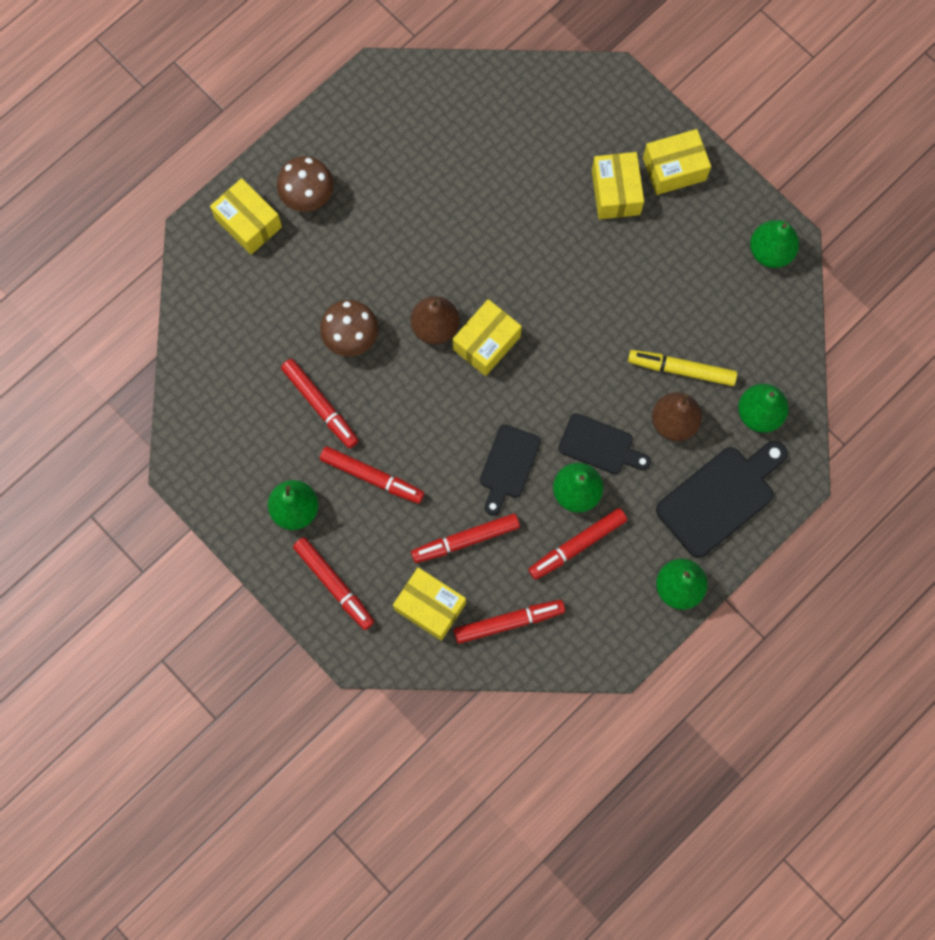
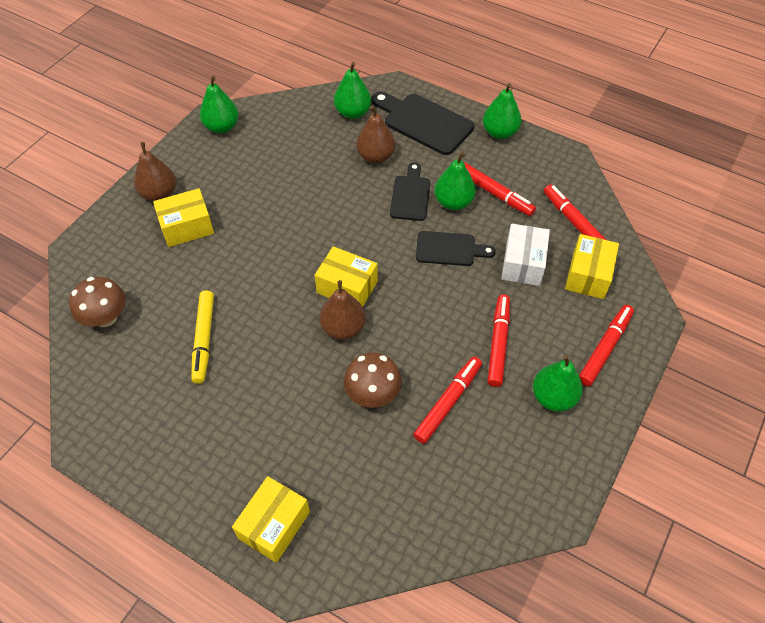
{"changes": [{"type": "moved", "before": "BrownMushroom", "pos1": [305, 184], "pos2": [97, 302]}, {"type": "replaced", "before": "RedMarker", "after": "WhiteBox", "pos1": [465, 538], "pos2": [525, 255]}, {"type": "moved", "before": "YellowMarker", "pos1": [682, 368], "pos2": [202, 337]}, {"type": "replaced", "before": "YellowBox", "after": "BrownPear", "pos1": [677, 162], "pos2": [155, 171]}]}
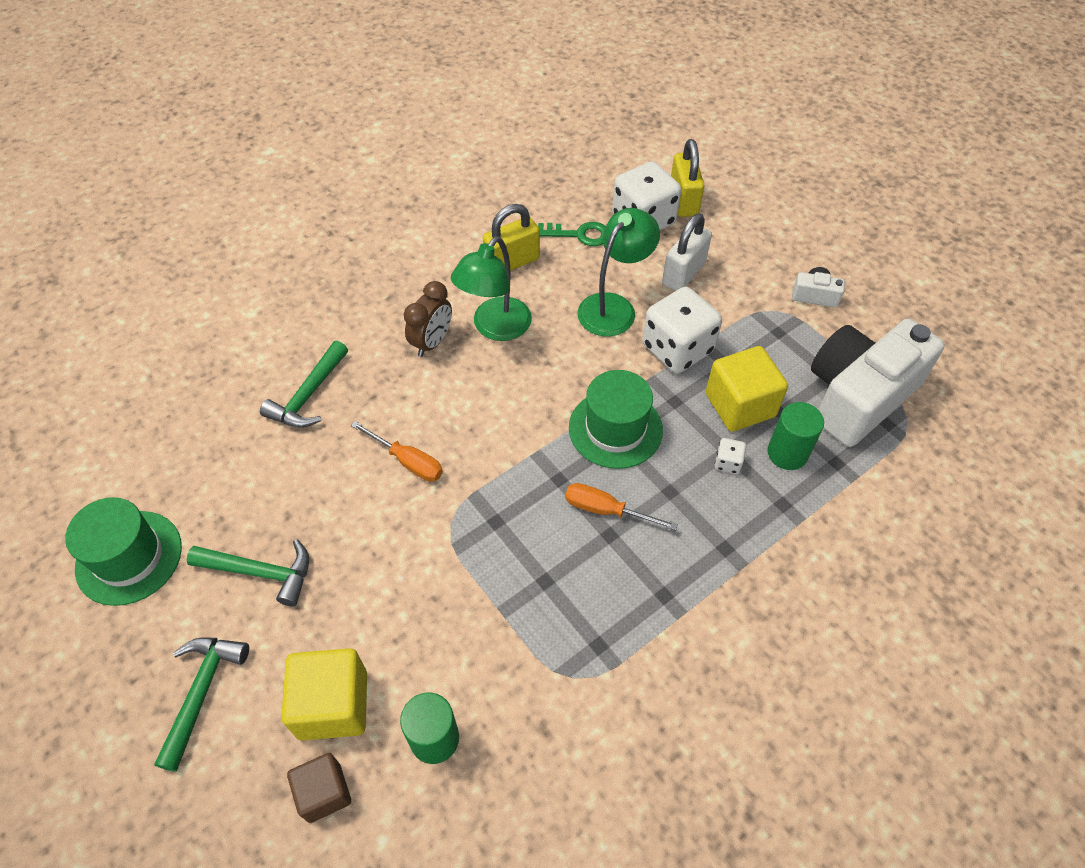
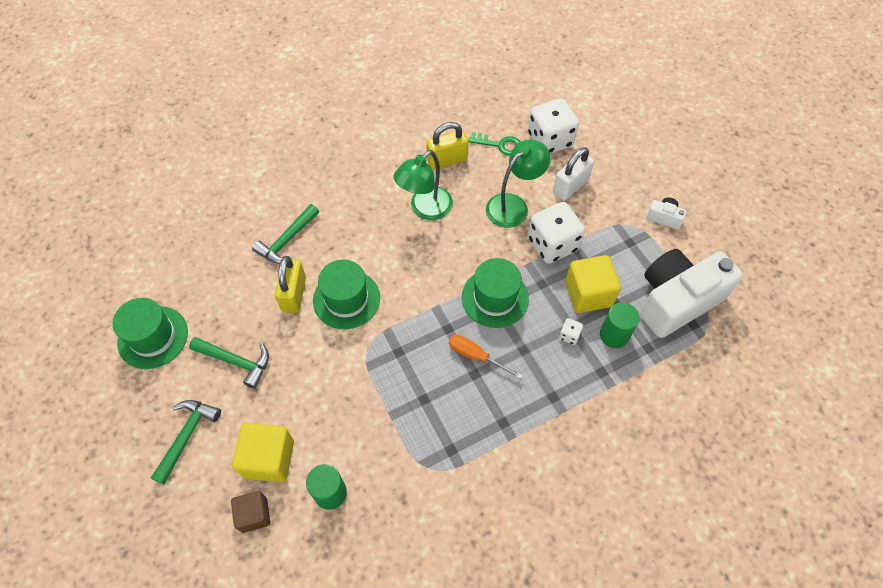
{"changes": [{"type": "replaced", "before": "OrangeScrewdriver", "after": "GreenHat", "pos1": [397, 451], "pos2": [346, 294]}, {"type": "removed", "before": "BrownClock", "pos1": [428, 319]}, {"type": "moved", "before": "YellowPadlock", "pos1": [688, 178], "pos2": [290, 284]}]}
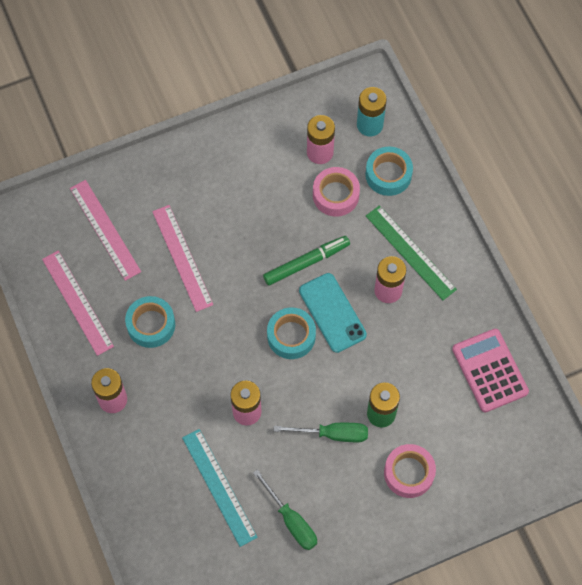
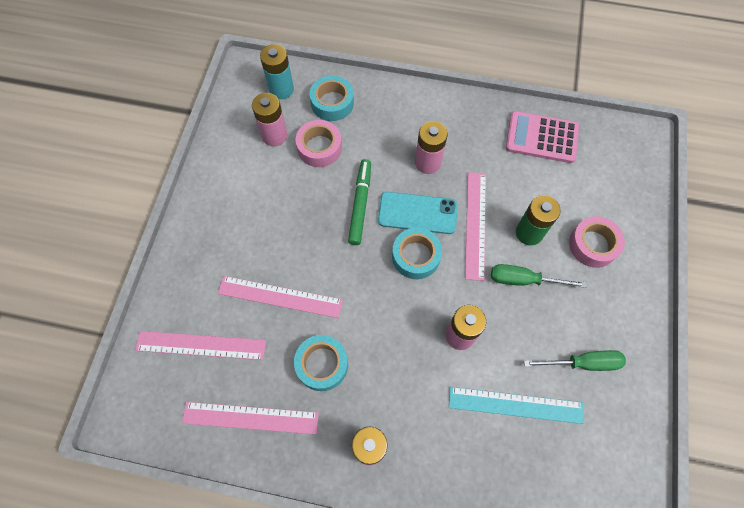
{"changes": [{"type": "turned", "before": "GreenScrewdriver", "pos1": [321, 432], "pos2": [539, 276], "turn": -120}, {"type": "removed", "before": "GreenRuler", "pos1": [411, 252]}, {"type": "added", "after": "PinkRuler", "pos2": [475, 226]}]}
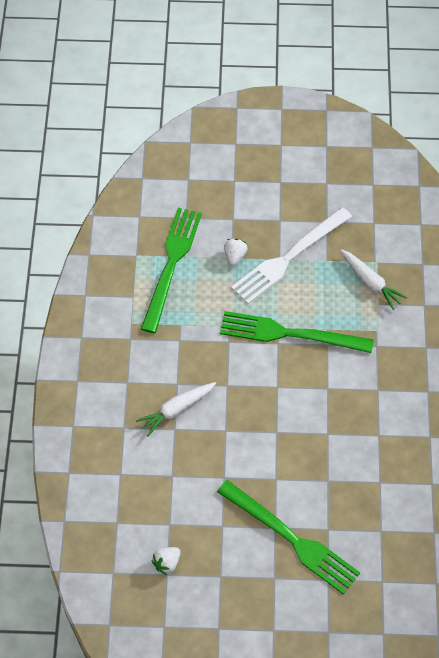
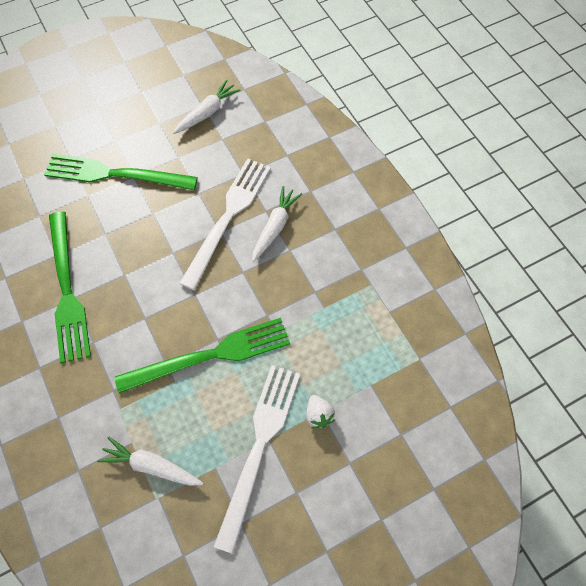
{"changes": [{"type": "moved", "before": "GreenFork", "pos1": [171, 270], "pos2": [70, 287]}, {"type": "replaced", "before": "WhiteStrawberry", "after": "WhiteCarrot", "pos1": [165, 561], "pos2": [207, 107]}, {"type": "added", "after": "WhiteFork", "pos2": [225, 224]}]}
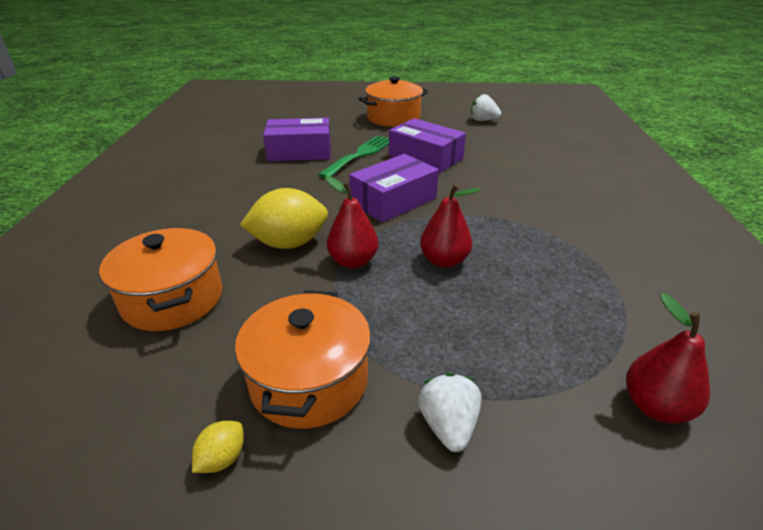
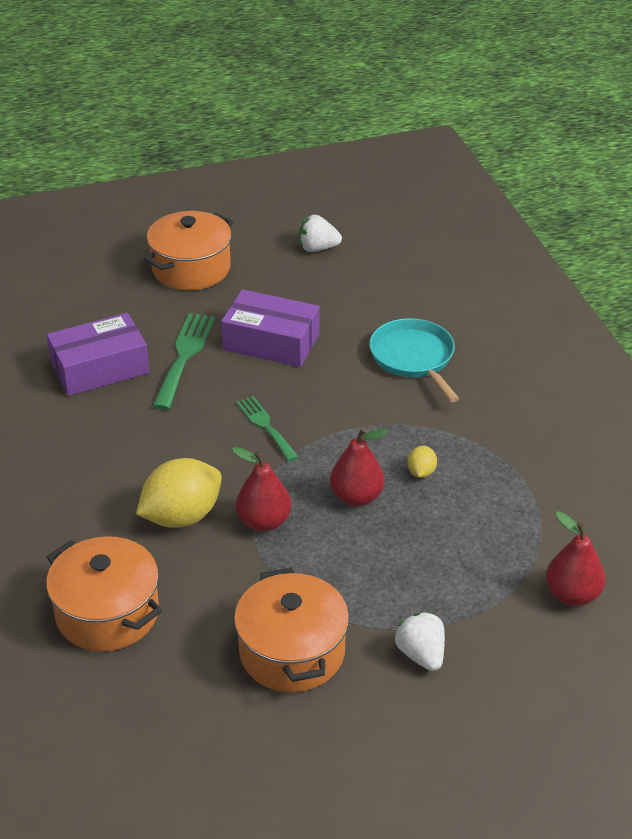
{"changes": [{"type": "moved", "before": "YellowLemon", "pos1": [218, 447], "pos2": [422, 462]}, {"type": "replaced", "before": "PurpleBox", "after": "GreenFork", "pos1": [394, 188], "pos2": [267, 429]}, {"type": "added", "after": "TurquoisePan", "pos2": [414, 360]}]}
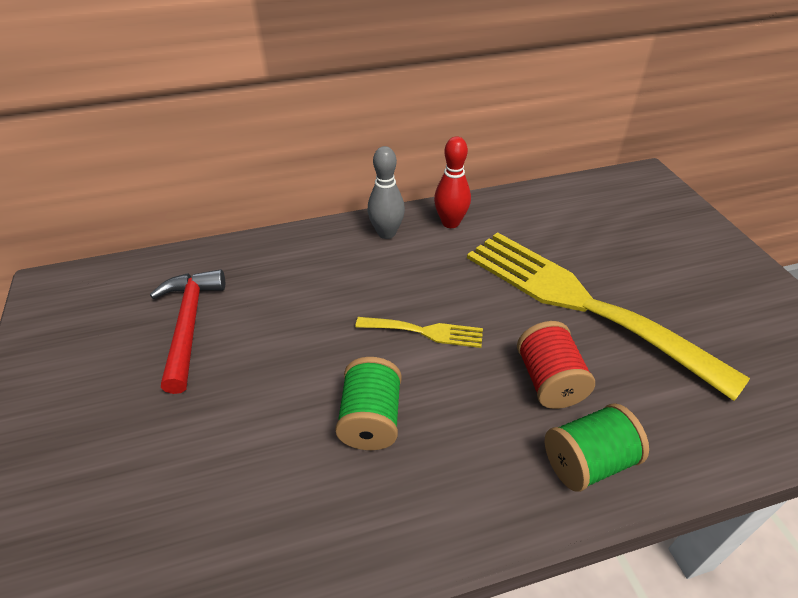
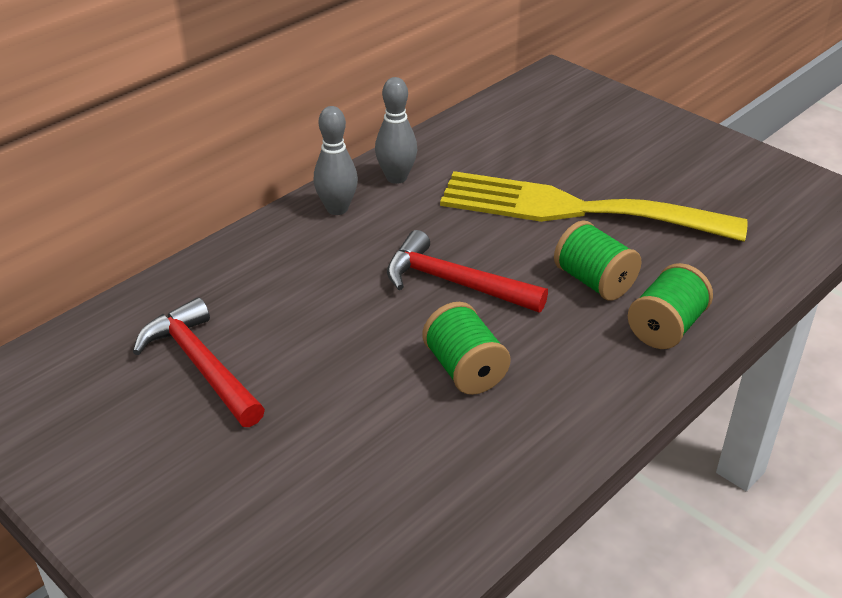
{"changes": [{"type": "replaced", "before": "YellowFork", "after": "RedHammer", "pos1": [419, 332], "pos2": [467, 271]}, {"type": "recoloured", "before": "RedBowlingPin", "after": "GreyBowlingPin", "pos1": [452, 182], "pos2": [396, 130]}, {"type": "recoloured", "before": "RedSpool", "after": "GreenSpool", "pos1": [556, 365], "pos2": [597, 261]}]}
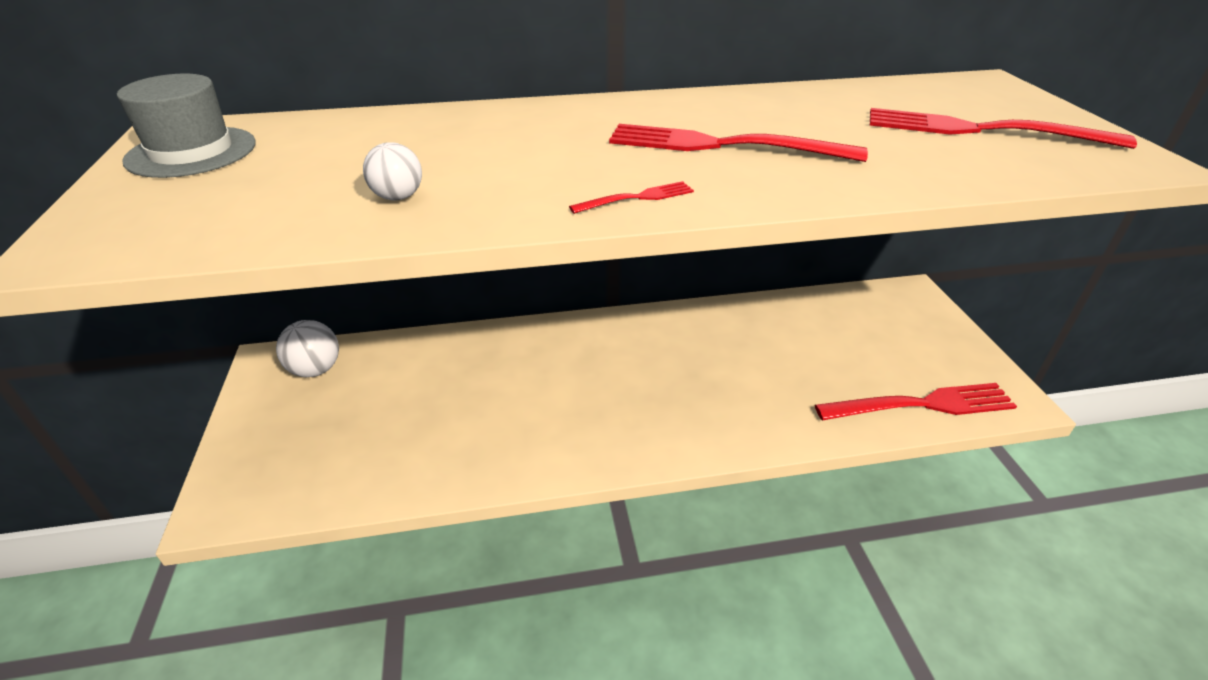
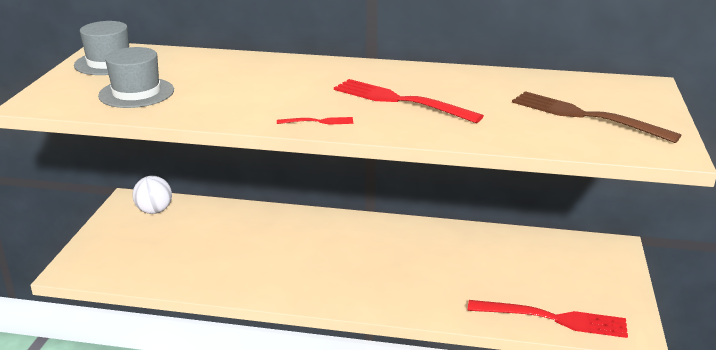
{"changes": [{"type": "removed", "before": "WhiteBall", "pos1": [392, 171]}, {"type": "recoloured", "before": "RedFork", "after": "BrownFork", "pos1": [1003, 128], "pos2": [596, 117]}, {"type": "added", "after": "GreyHat", "pos2": [136, 77]}]}
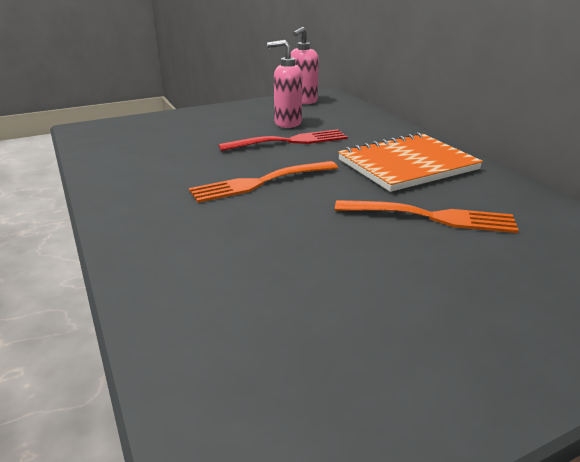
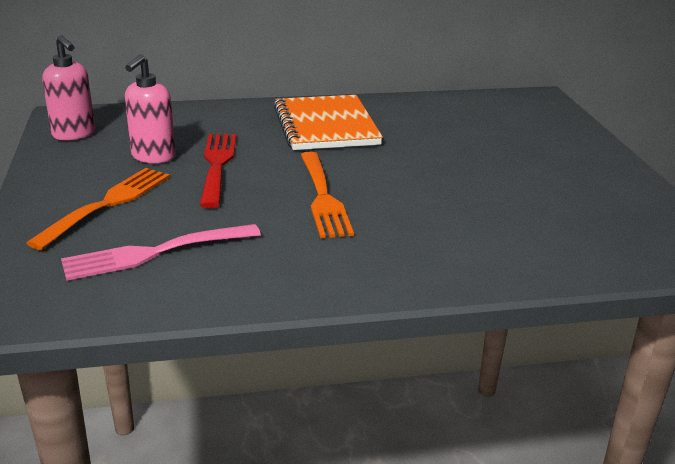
{"changes": [{"type": "moved", "before": "OrangeFork", "pos1": [427, 216], "pos2": [98, 209]}, {"type": "added", "after": "PinkFork", "pos2": [161, 252]}]}
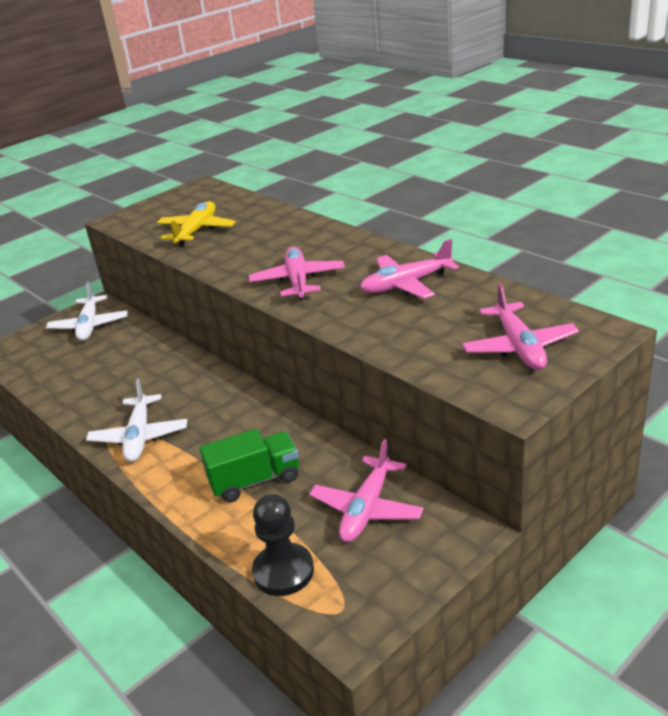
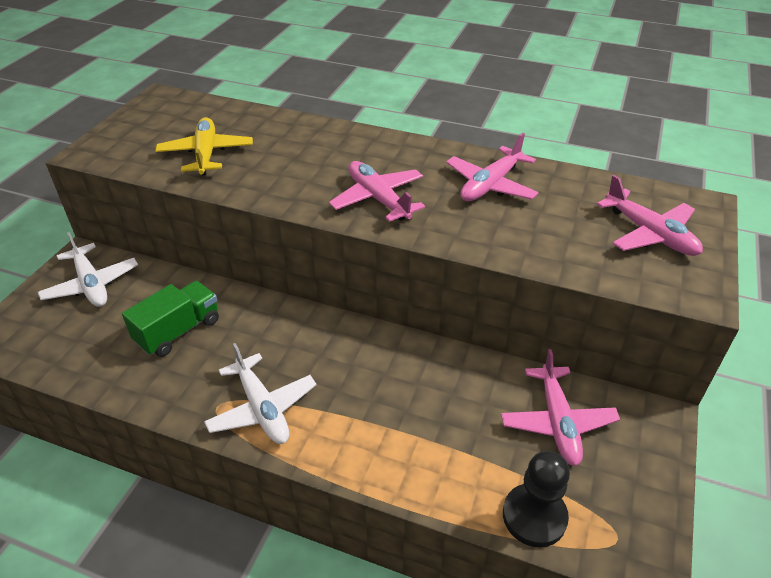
{"changes": [{"type": "moved", "before": "GreenTruck", "pos1": [249, 465], "pos2": [170, 319]}]}
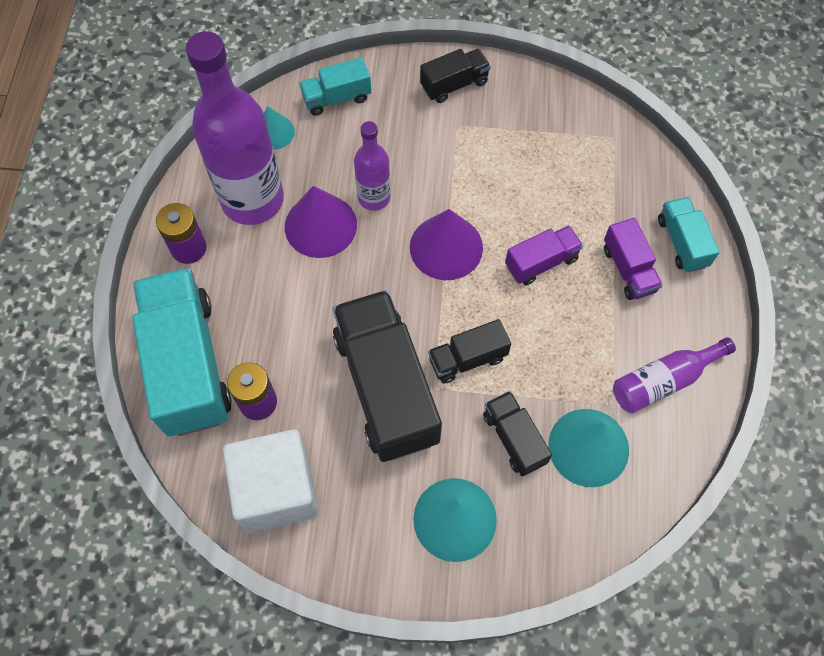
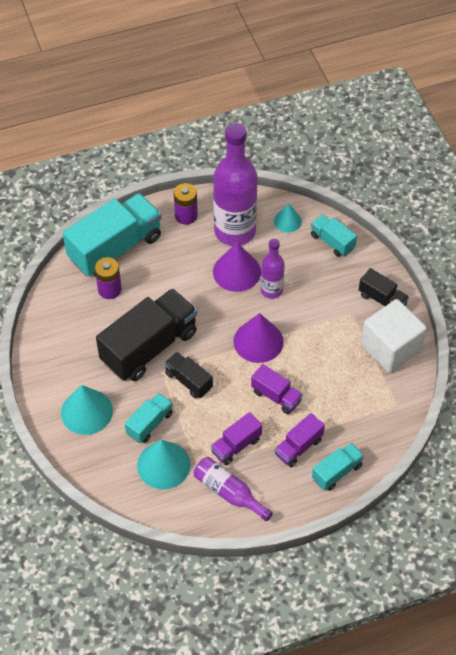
{"changes": [{"type": "moved", "before": "WhiteCube", "pos1": [271, 481], "pos2": [394, 336]}, {"type": "recoloured", "before": "BlackTruck", "after": "TurquoiseTruck", "pos1": [517, 433], "pos2": [149, 418]}, {"type": "added", "after": "PurpleTruck", "pos2": [236, 438]}]}
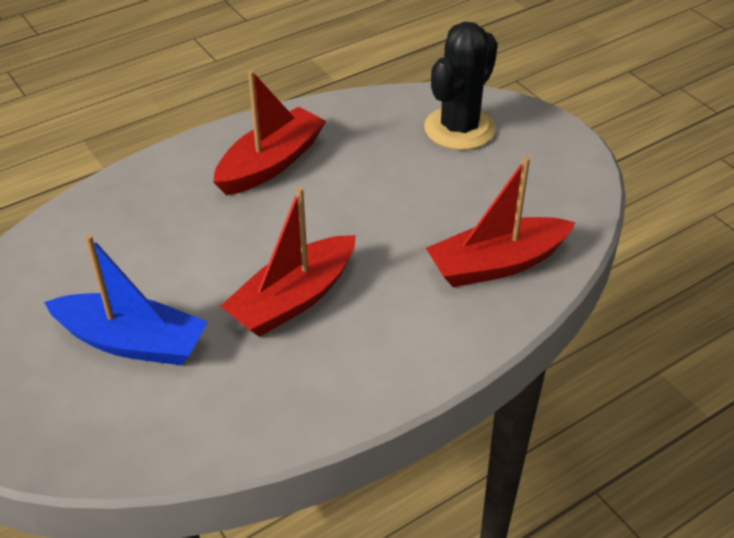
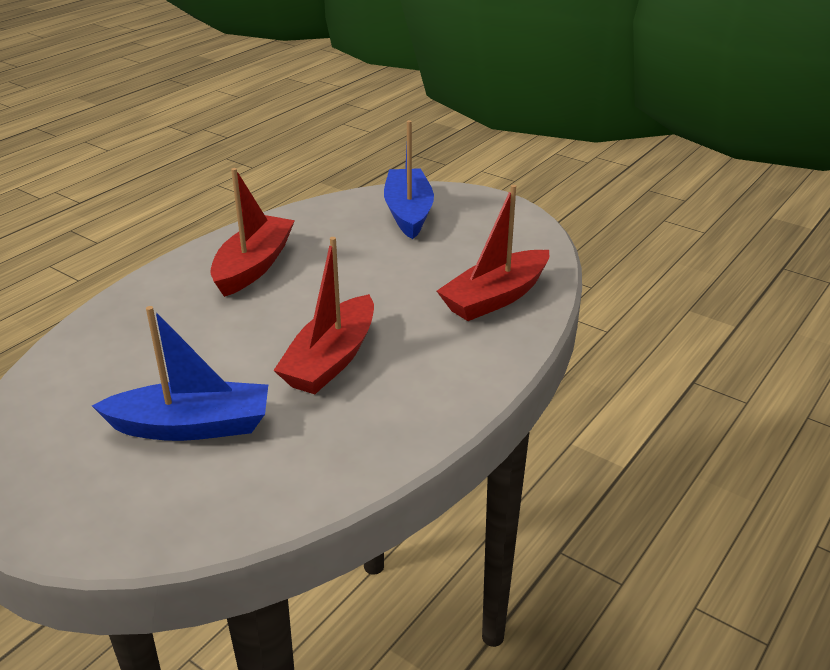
{"changes": [{"type": "replaced", "before": "BlackCactus", "after": "BlueBoat", "pos1": [461, 86], "pos2": [409, 179]}]}
